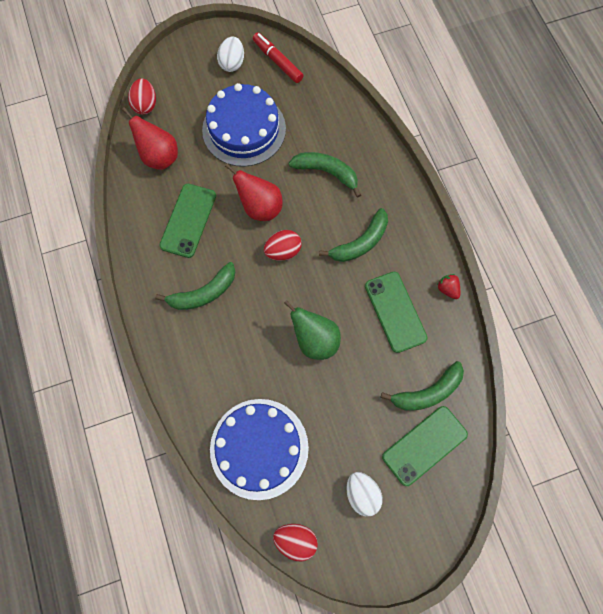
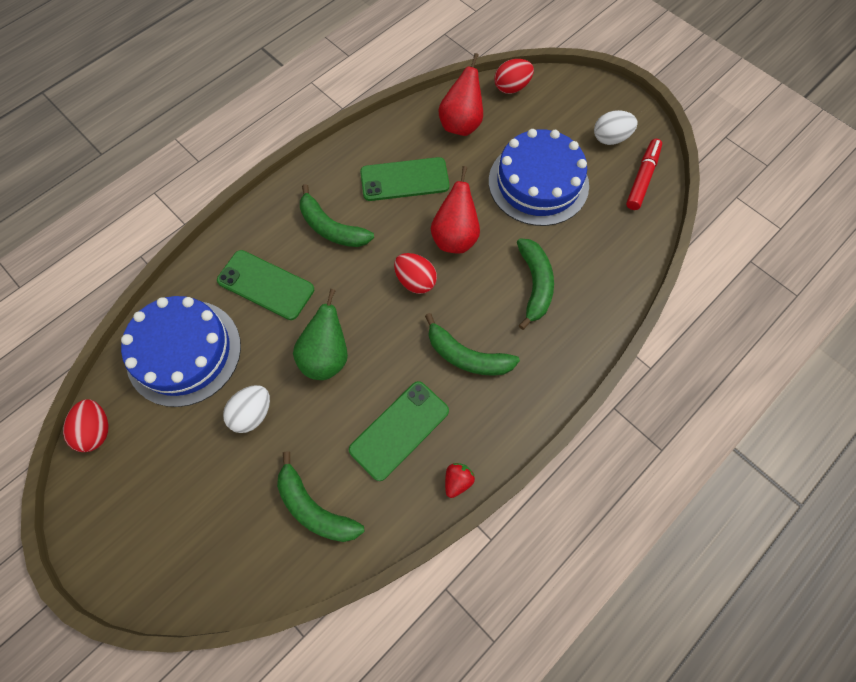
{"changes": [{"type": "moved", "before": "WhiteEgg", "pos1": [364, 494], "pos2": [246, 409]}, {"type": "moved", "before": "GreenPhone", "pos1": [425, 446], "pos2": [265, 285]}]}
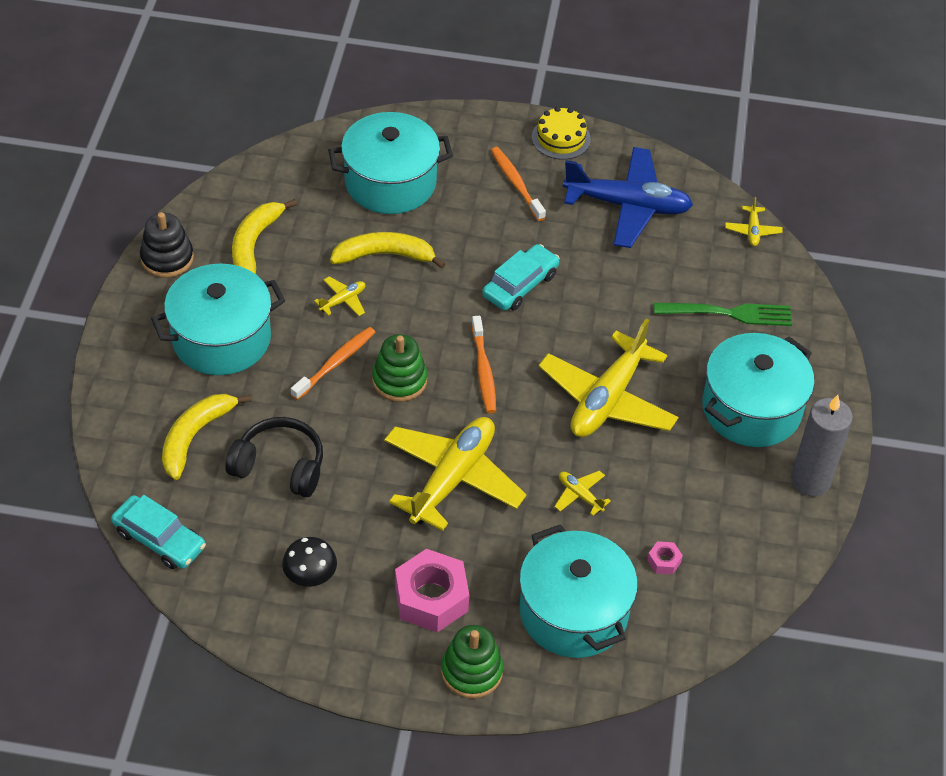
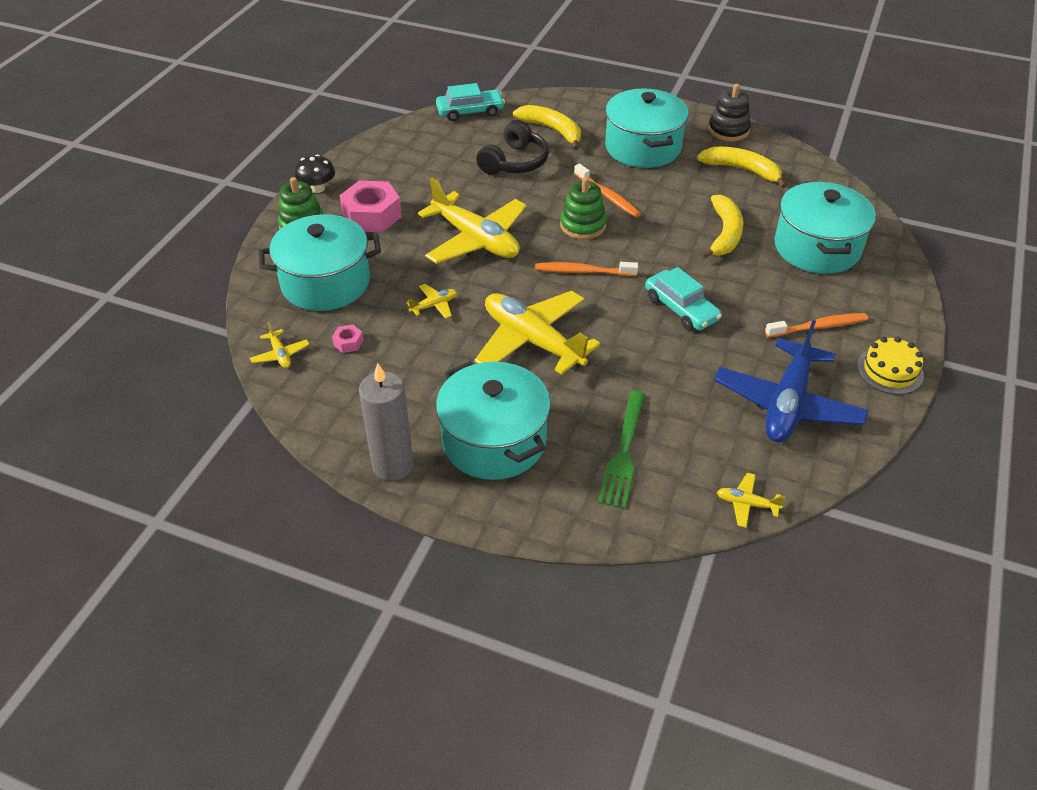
{"changes": [{"type": "turned", "before": "TurquoiseCar", "pos1": [158, 532], "pos2": [470, 102], "turn": -150}, {"type": "moved", "before": "BlackMushroom", "pos1": [309, 562], "pos2": [315, 173]}, {"type": "moved", "before": "YellowPlane", "pos1": [339, 296], "pos2": [279, 345]}]}
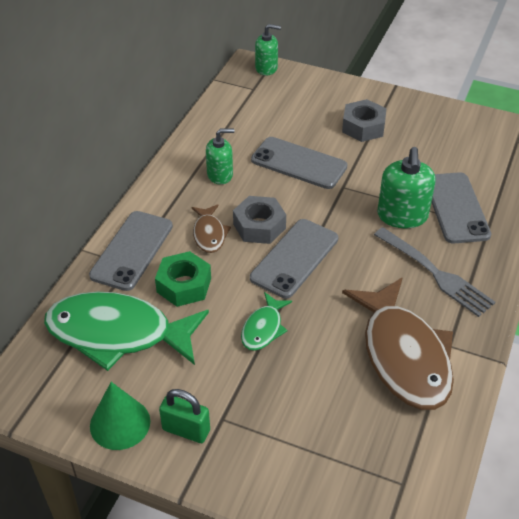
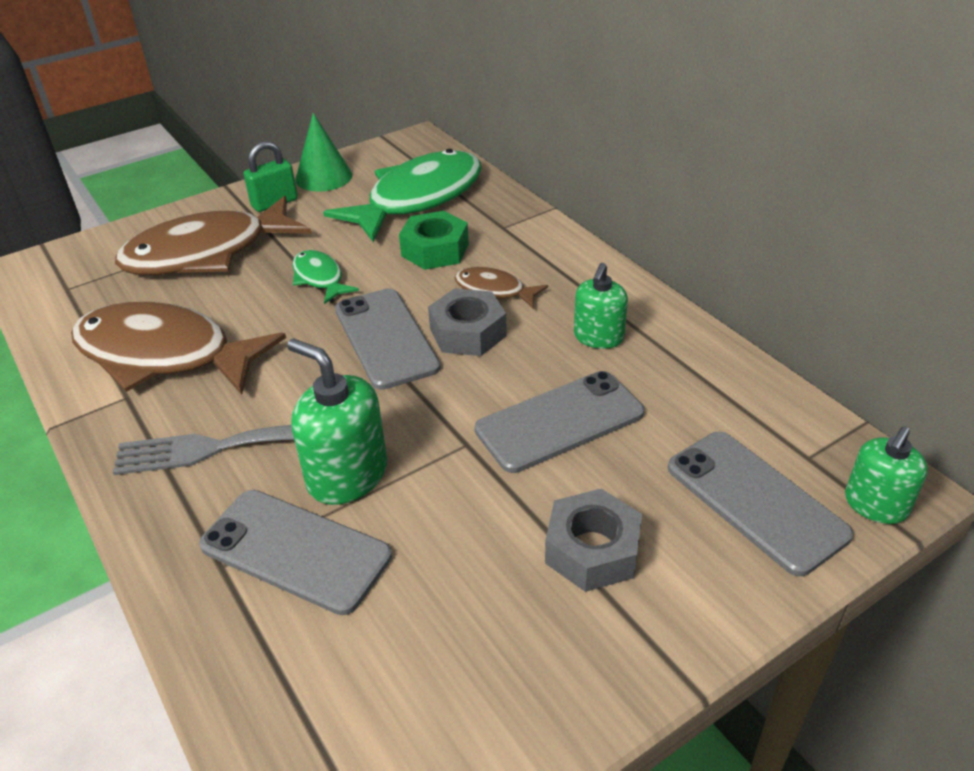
{"changes": [{"type": "moved", "before": "GreyPhone", "pos1": [131, 251], "pos2": [760, 504]}, {"type": "added", "after": "BrownFish", "pos2": [213, 235]}]}
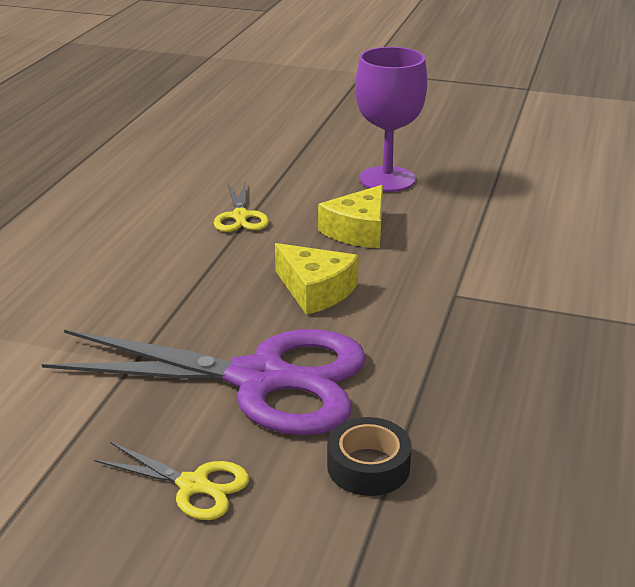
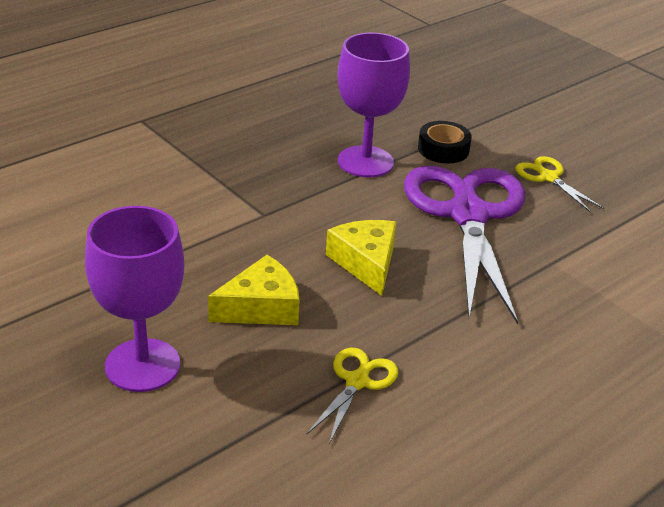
{"changes": [{"type": "turned", "before": "PurpleScissors", "pos1": [204, 382], "pos2": [464, 245], "turn": 45}, {"type": "added", "after": "PurpleGoblet", "pos2": [374, 105]}]}
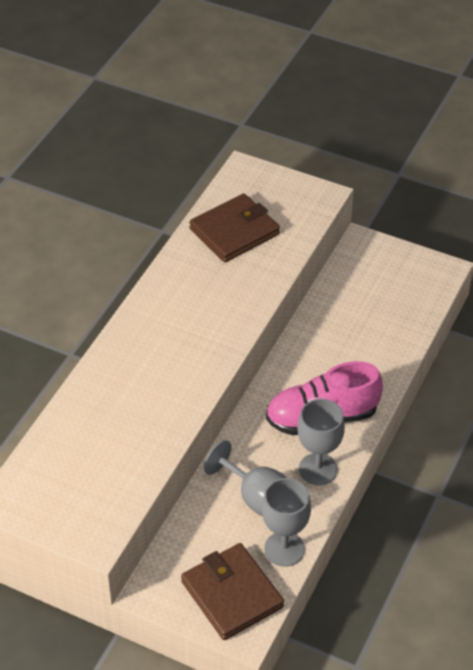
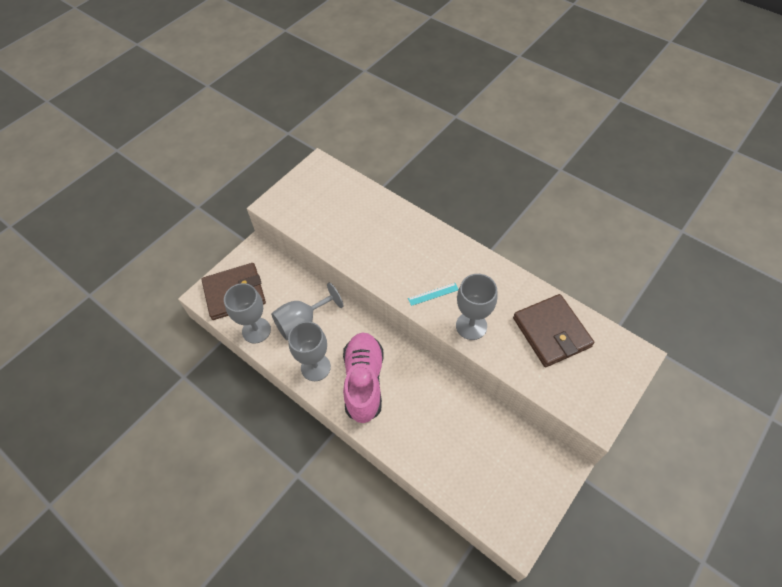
{"changes": [{"type": "added", "after": "TurquoiseRuler", "pos2": [433, 294]}, {"type": "added", "after": "GreyGoblet", "pos2": [477, 307]}]}
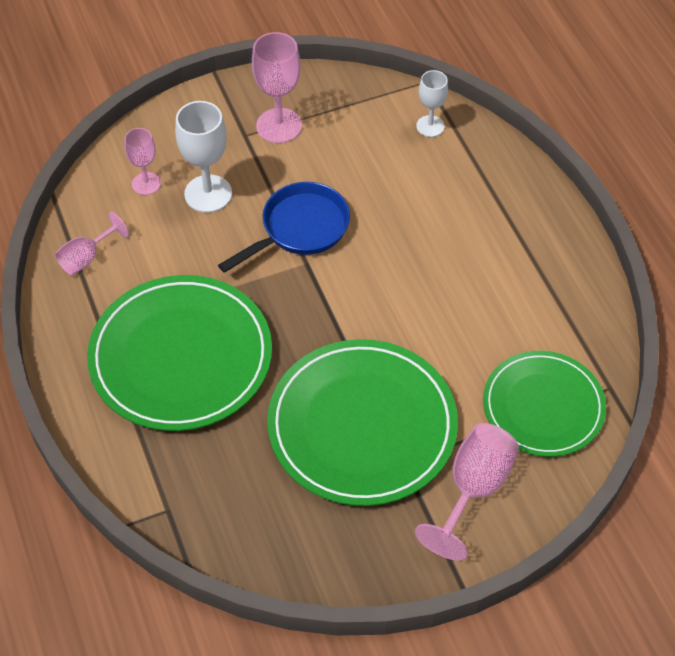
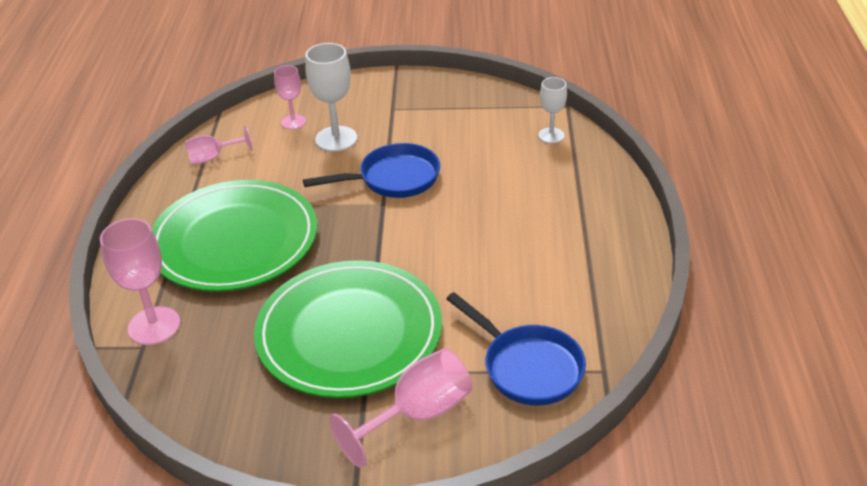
{"changes": [{"type": "moved", "before": "PinkGoblet", "pos1": [277, 87], "pos2": [140, 281]}, {"type": "replaced", "before": "GreenPlate", "after": "BluePan", "pos1": [544, 404], "pos2": [516, 349]}]}
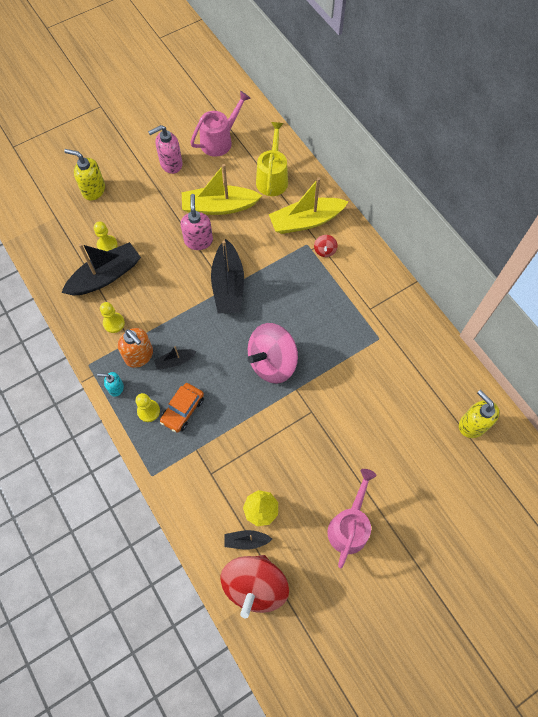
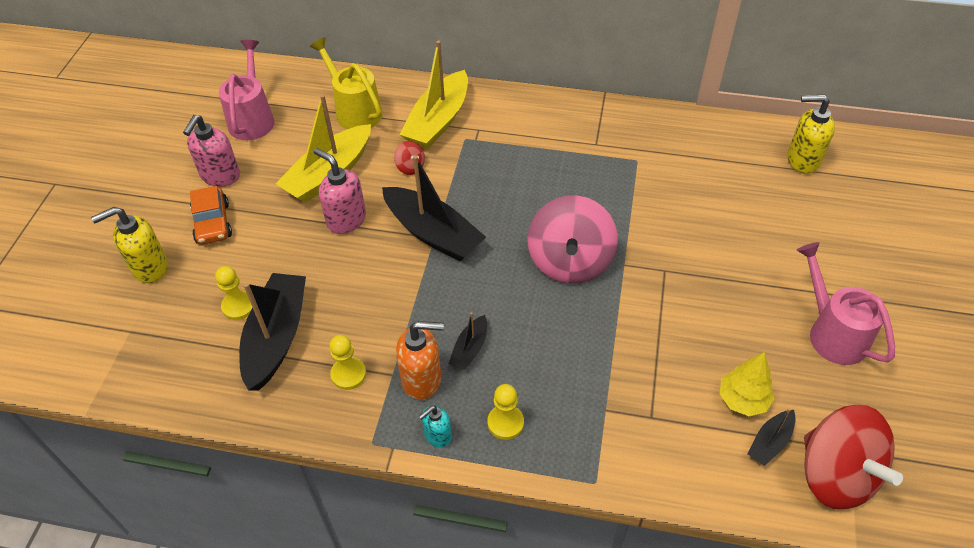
{"changes": [{"type": "moved", "before": "OrangeCar", "pos1": [182, 408], "pos2": [211, 215]}, {"type": "moved", "before": "RedSpinningTop", "pos1": [326, 246], "pos2": [409, 158]}]}
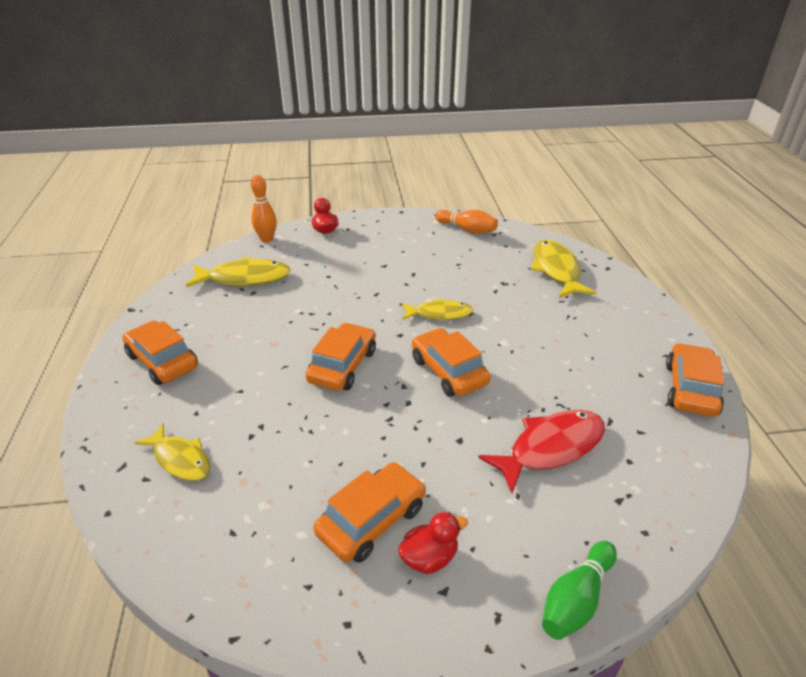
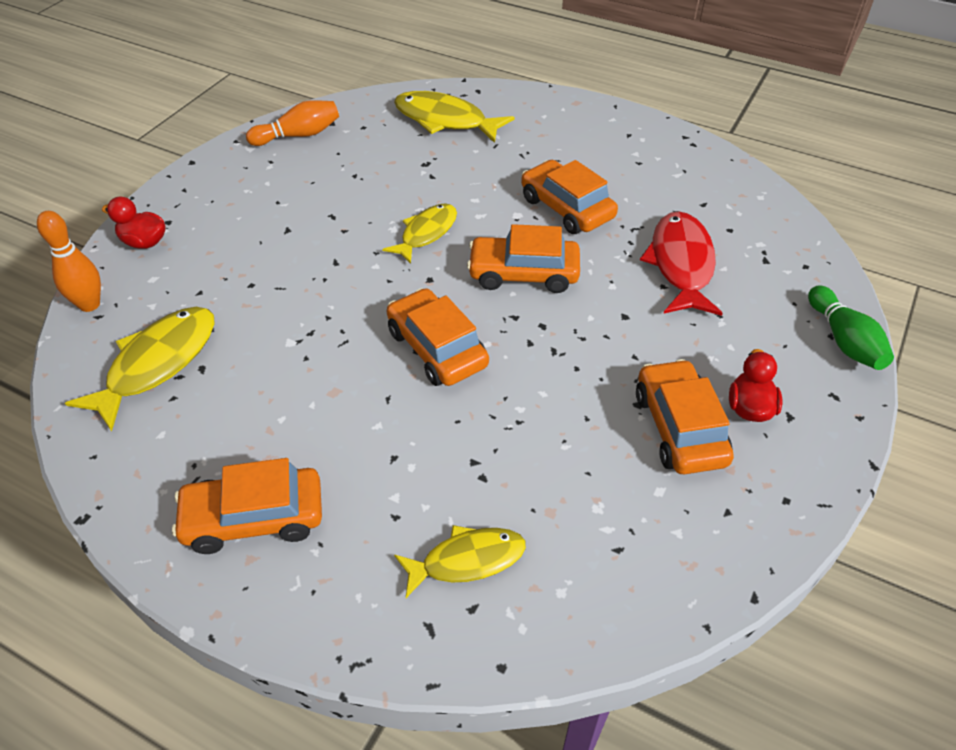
{"changes": [{"type": "moved", "before": "OrangeCar", "pos1": [695, 380], "pos2": [569, 197]}]}
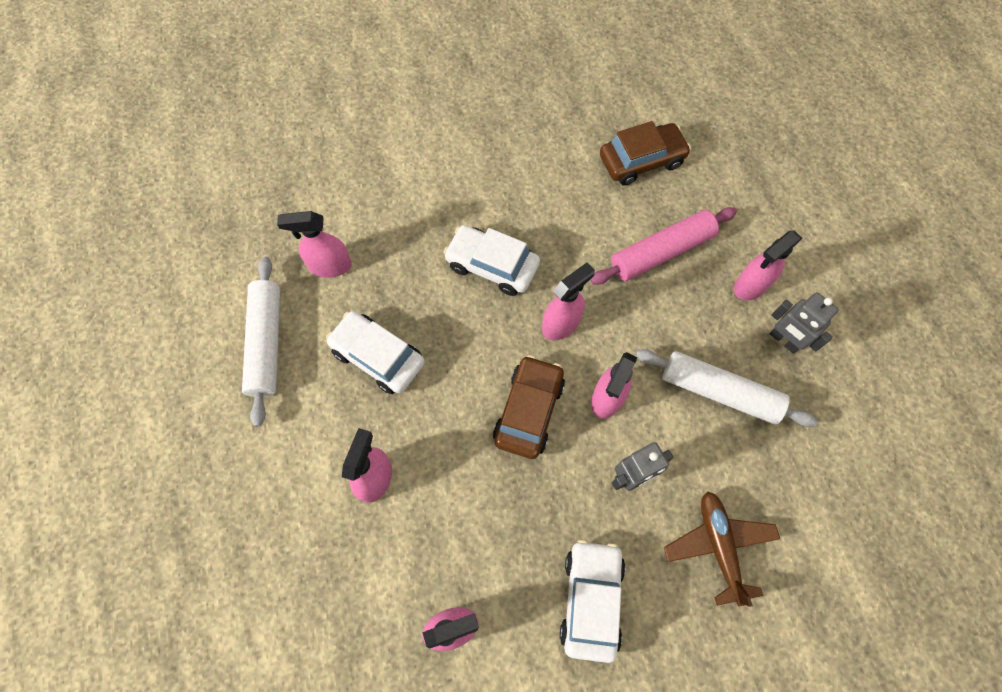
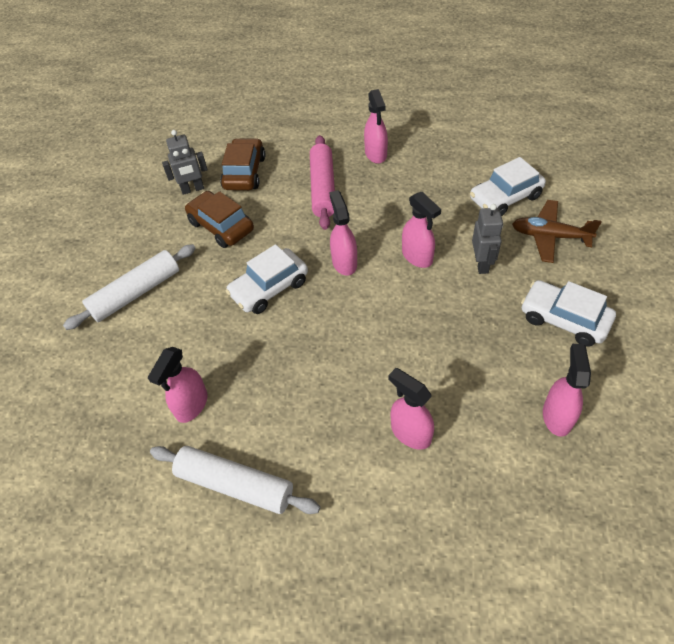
{"changes": [{"type": "moved", "before": "WhiteCar", "pos1": [375, 352], "pos2": [508, 186]}, {"type": "moved", "before": "BrownCar", "pos1": [529, 407], "pos2": [219, 219]}, {"type": "moved", "before": "WhiteRollingPin", "pos1": [727, 388], "pos2": [129, 287]}, {"type": "moved", "before": "GreyRobot", "pos1": [803, 322], "pos2": [185, 162]}]}
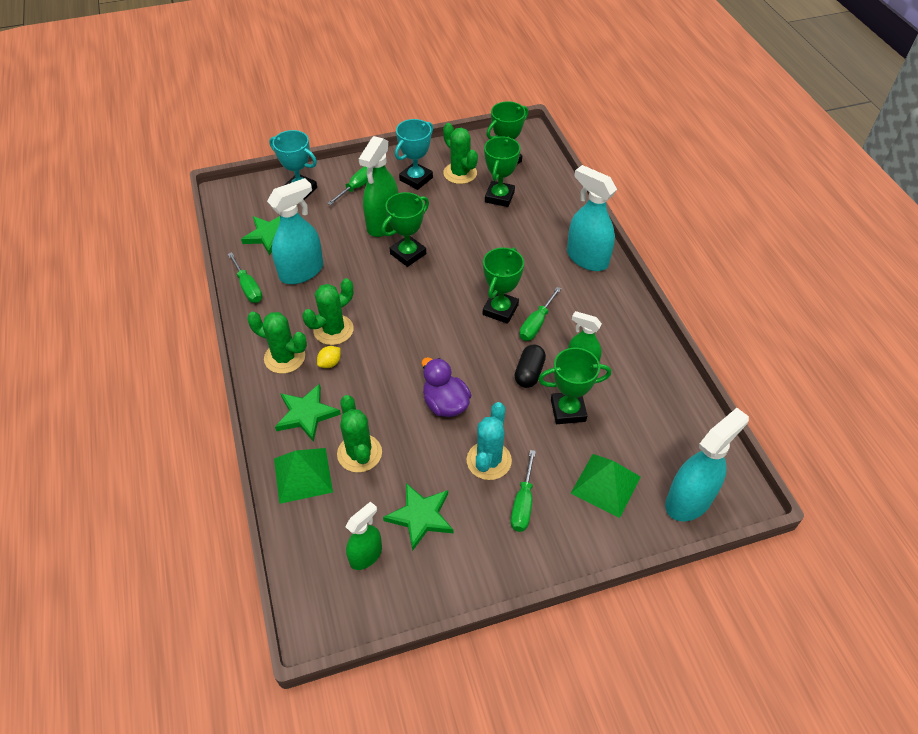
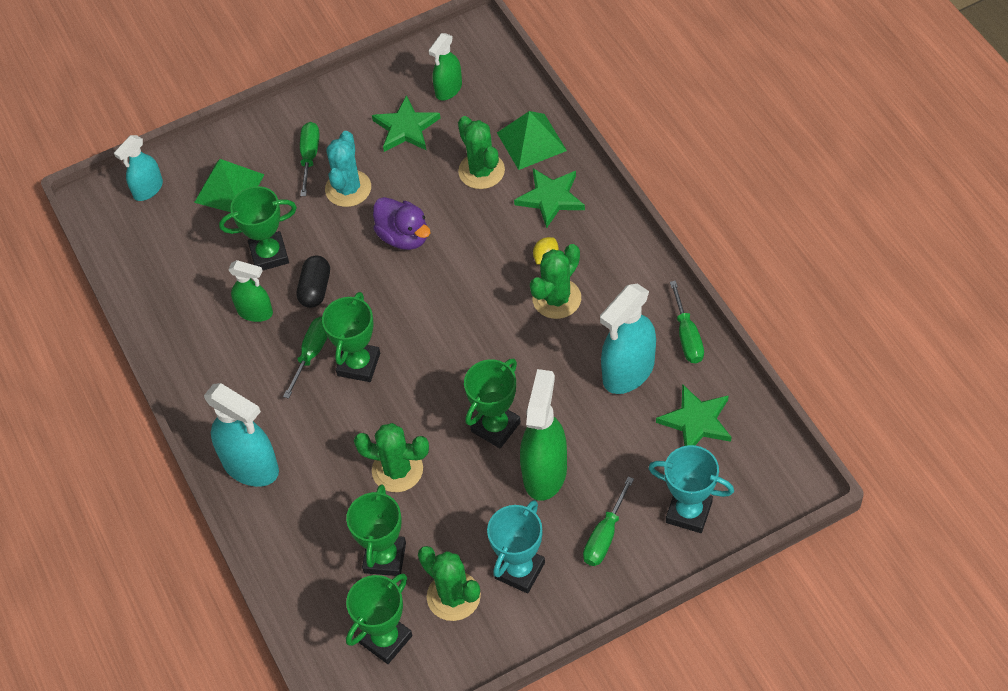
{"changes": [{"type": "turned", "before": "GreenScrewdriver", "pos1": [245, 277], "pos2": [687, 322], "turn": -150}, {"type": "moved", "before": "GreenCactus", "pos1": [277, 343], "pos2": [391, 457]}, {"type": "resized", "before": "TurquoiseSprayBottle", "pos1": [707, 465], "pos2": [138, 168], "scale": 0.61}]}
